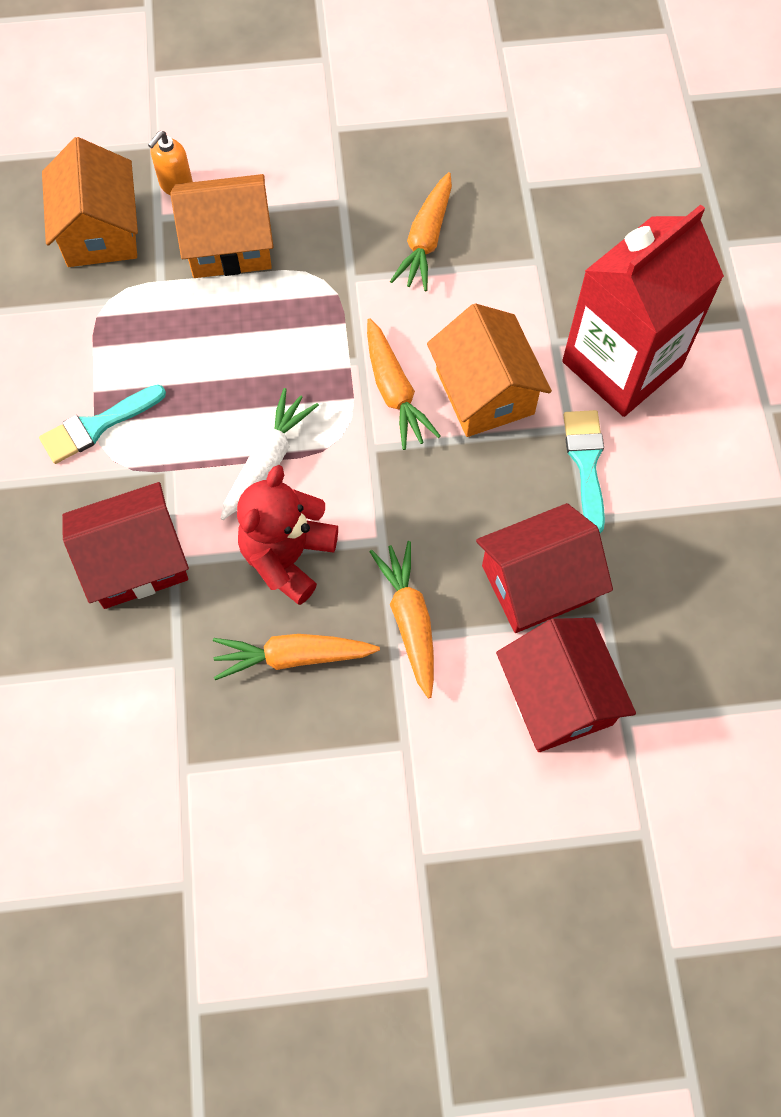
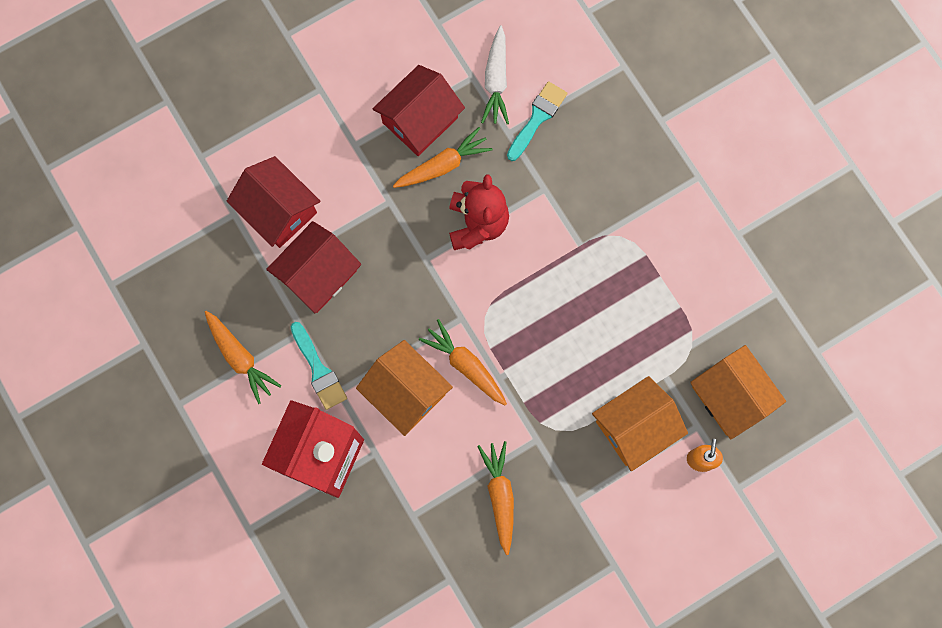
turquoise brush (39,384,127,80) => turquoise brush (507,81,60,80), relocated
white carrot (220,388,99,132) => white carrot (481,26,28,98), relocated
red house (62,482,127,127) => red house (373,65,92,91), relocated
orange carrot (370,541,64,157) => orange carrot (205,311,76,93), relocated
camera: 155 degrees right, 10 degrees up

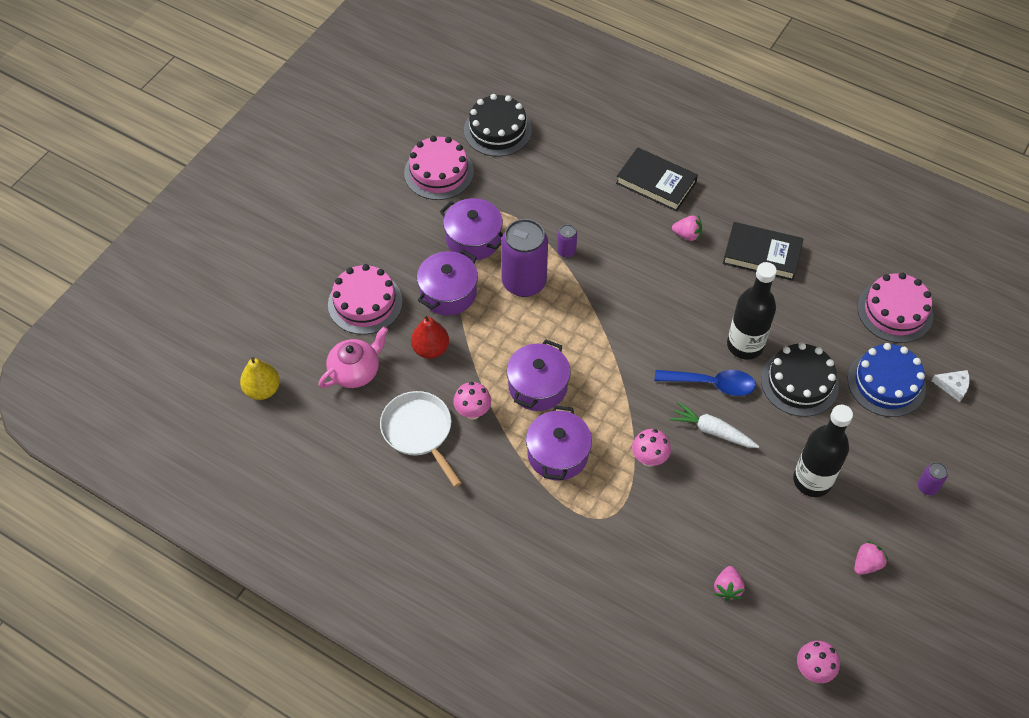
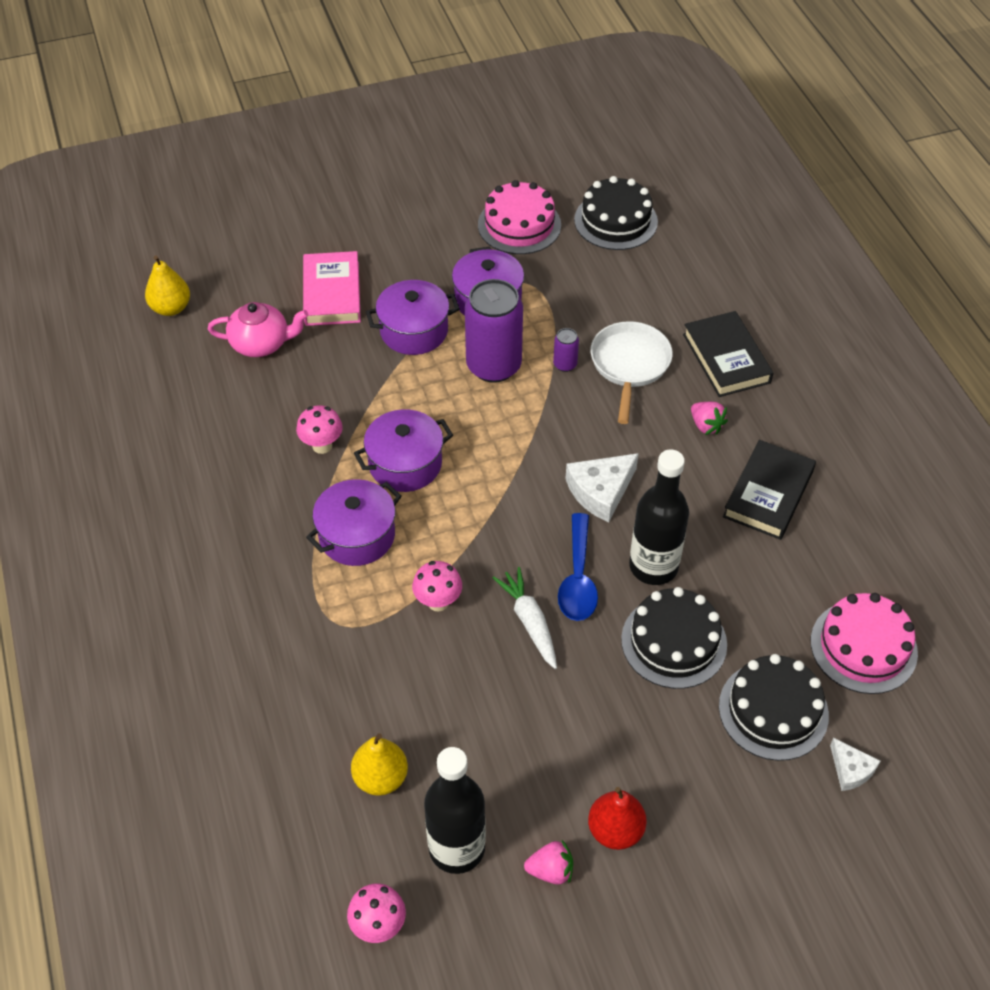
black book (723,222,81,59) => black book (723,440,93,100), 60 degrees clockwise
pink cake (328,264,75,71) => pink book (303,251,58,75)
red pear (411,314,38,45) => red pear (588,787,59,63), relocated
blue cake (848,343,78,74) => black cake (719,654,110,107)
blue spoon (655,370,101,26) => blue spoon (558,513,40,108), 45 degrees clockwise
white pan (380,391,82,96) => white pan (590,321,83,103), relocated
black bottle (793,404,60,93) => black bottle (424,747,62,127), relocated
purple can (918,462,30,33) => nothing
pink strawberry (714,566,31,35) => yellow pear (351,733,57,63)
nothing => white cheese (566,453,73,69)
camera: 40 degrees right, 5 degrees down

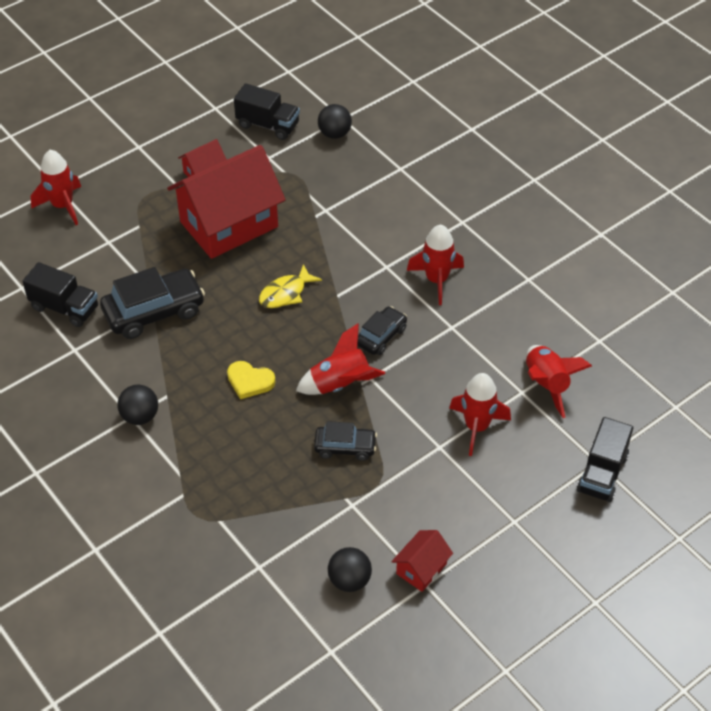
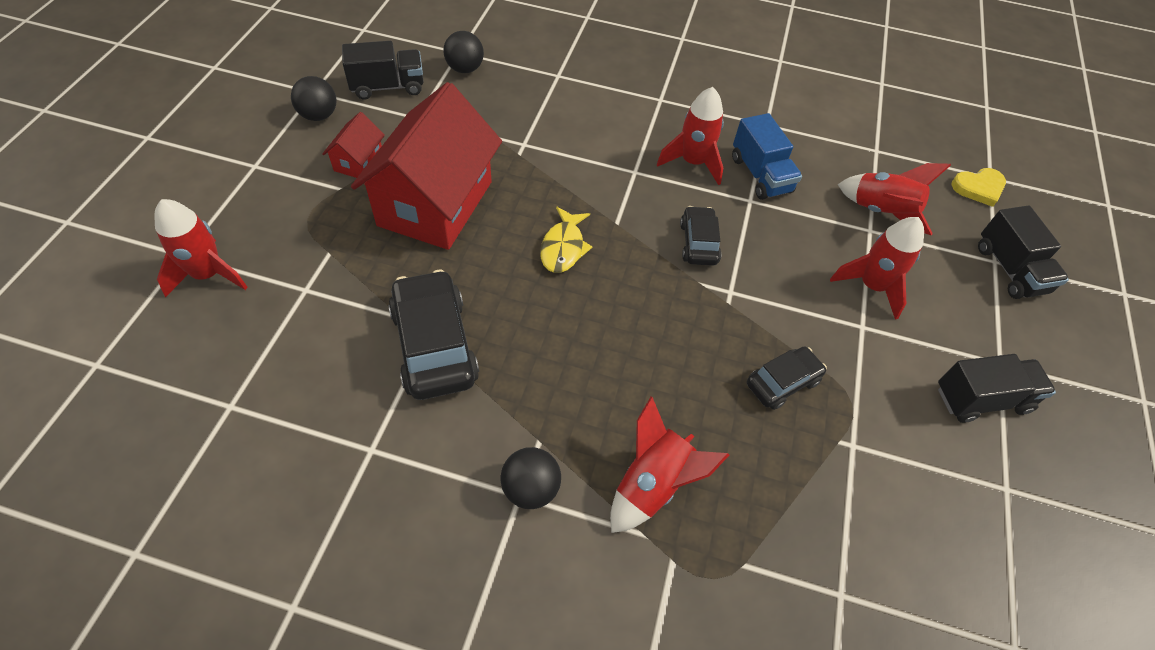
black truck (22,262,76,65) => black truck (938,354,118,69), relocated
black car (100,267,105,72) => black car (388,270,91,130), 45 degrees counterclockwise
red rocket (296,323,89,72) => red rocket (610,396,119,137), relocated
yellow heart (227,361,48,38) => yellow heart (952,168,54,39), relocated
red house (391,530,62,62) => nothing
black ball (328,547,44,45) => black ball (291,76,45,45), relocated
nothing => blue truck (732,113,70,87)
camera: 40 degrees left, 5 degrees up

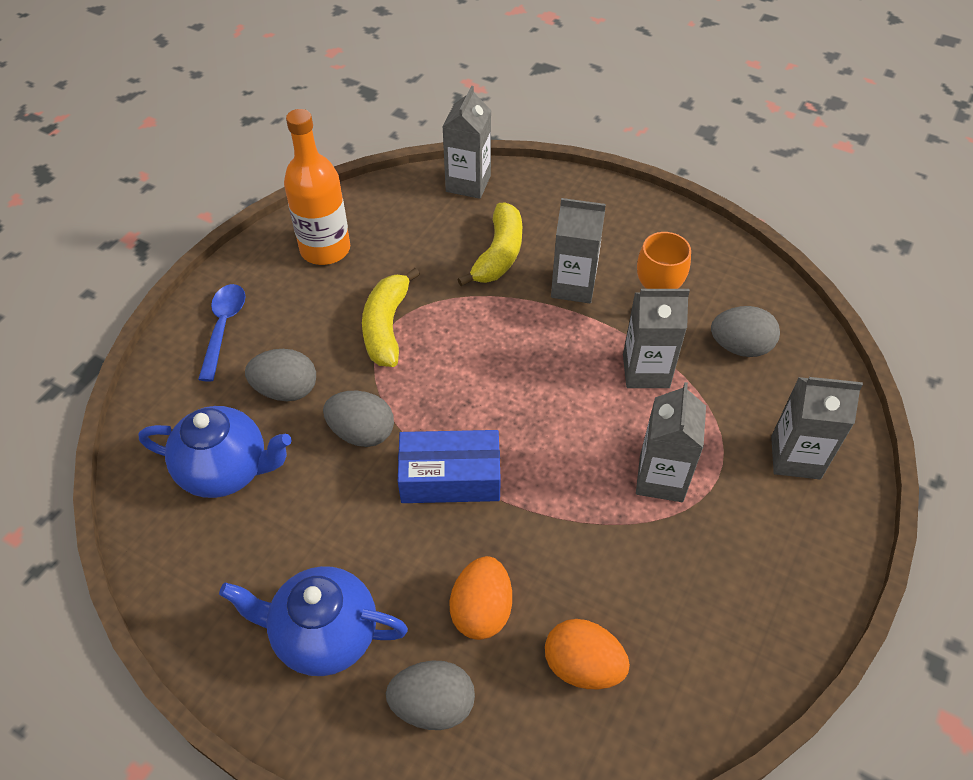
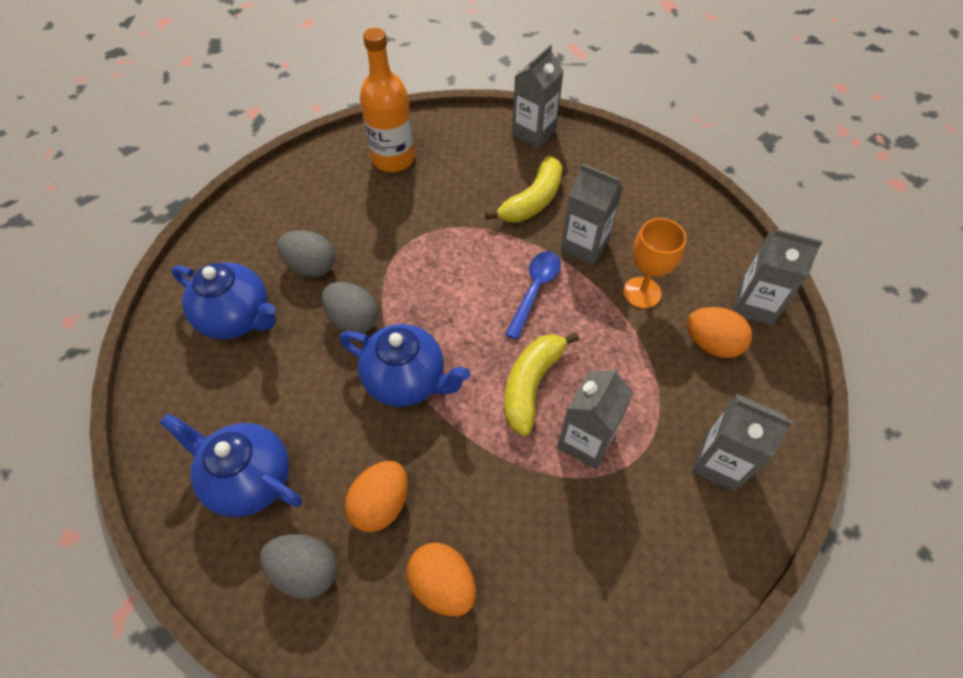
yellow banana (362,268,58,99) => yellow banana (504,332,75,104), relocated
blue spoon (198,284,47,98) => blue spoon (505,251,56,89), relocated
grey carton (623,289,67,99) => grey carton (733,229,90,97), relocated
grey egg (711,306,69,51) => orange egg (687,307,65,51)
blue box (398,430,103,73) => blue teapot (340,324,130,83)
camera: 20 degrees right, 5 degrees up

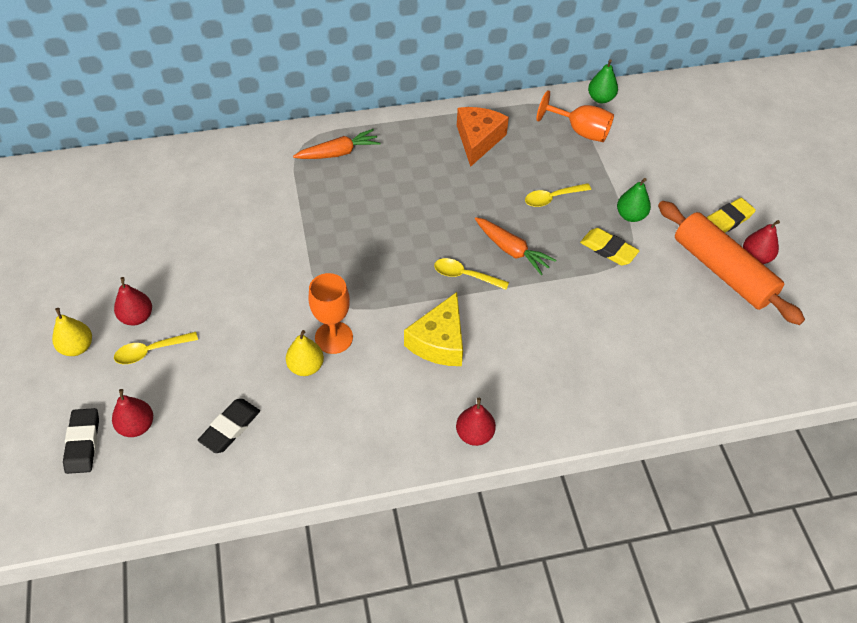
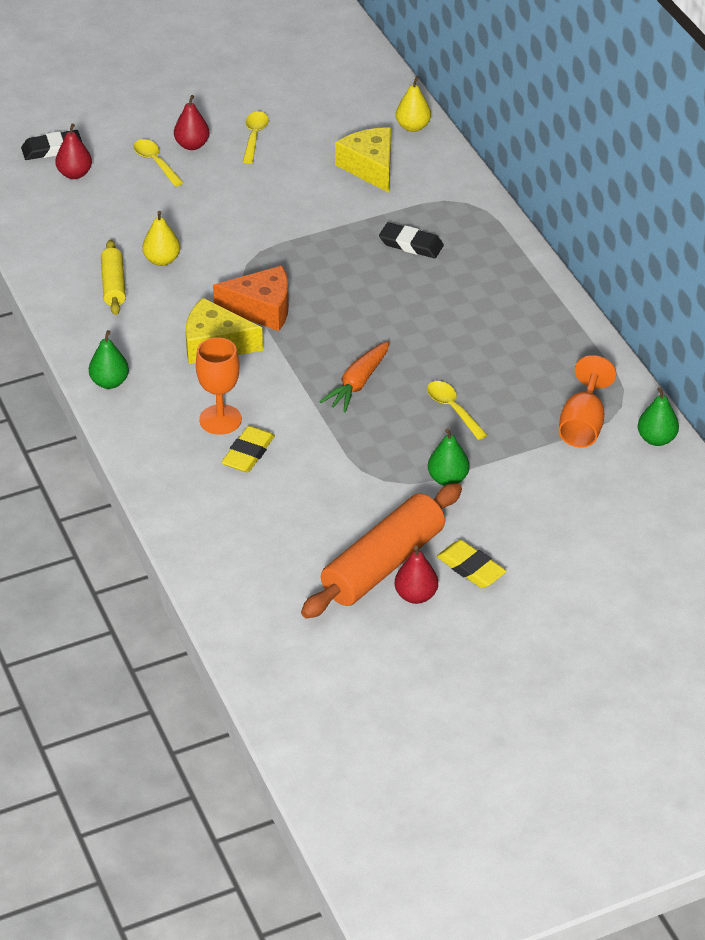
orange cheese (457,107,52,60) => orange cheese (213,266,76,65), relocated
orange carrot (293,129,88,30) => nothing
yellow eraser (580,228,60,38) => yellow eraser (221,426,54,47), relocated
yellow spoon (434,258,75,32) => yellow spoon (243,111,26,53), relocated
orange goblet (308,273,45,81) => orange goblet (196,337,46,98), relocated
yellow pear (52,308,40,48) => yellow pear (396,76,35,56), relocated
red pear (456,398,40,48) => green pear (89,330,40,59)
black eraser (198,399,62,54) => black eraser (379,222,65,36), relocated
nothing => yellow cheese (335,127,56,66)
nothing => yellow rolling pin (101,240,25,75)
camera: 80 degrees right, 10 degrees down

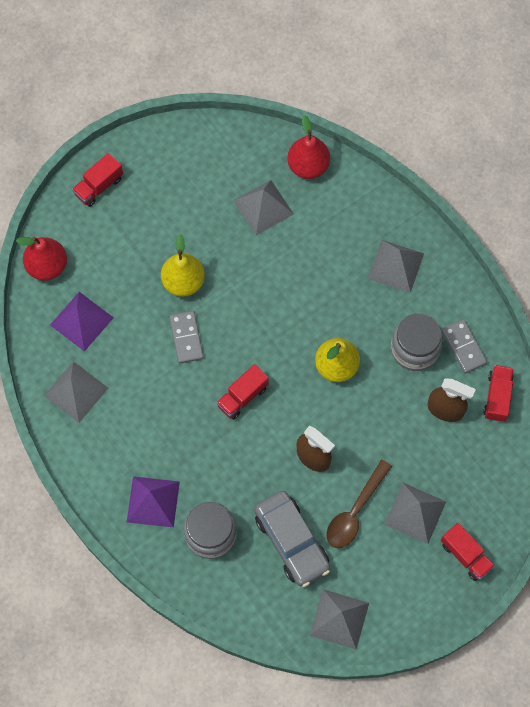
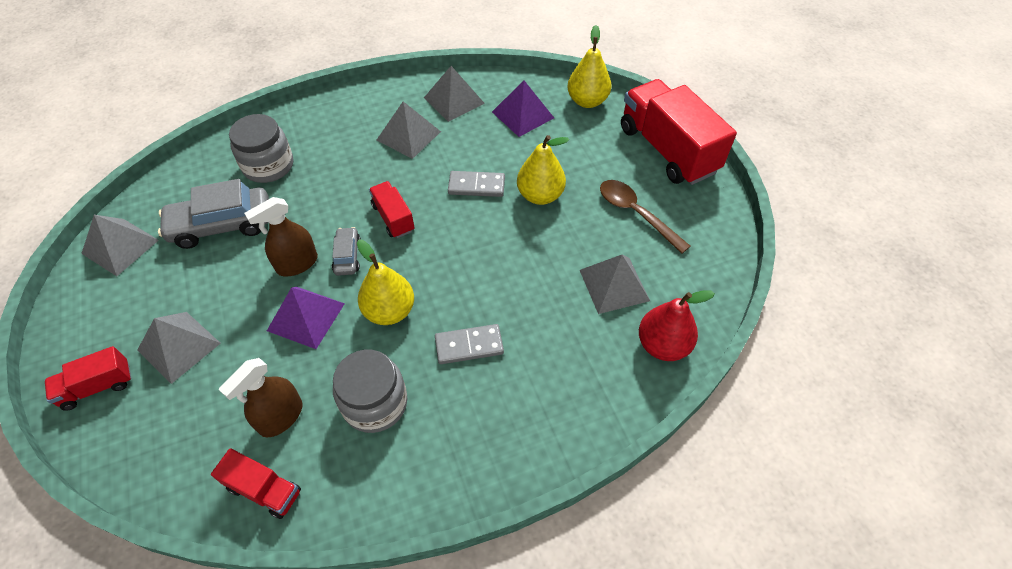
red truck (72,153,51,54) => red truck (621,79,116,106), x2.05
red pear (16,237,51,44) => yellow pear (567,25,44,83)
grey pyramid (368,240,56,53) => grey pyramid (377,101,64,58), relocated
grey domino (442,319,45,54) => grey domino (435,324,69,40), relocated
brown spoon (326,460,66,88) => brown spoon (600,180,91,74), relocated
purple pyramid (127,476,53,52) => purple pyramid (267,287,78,62), relocated
nothing => grey car (332,227,29,49)
camera: 105 degrees right, 15 degrees down

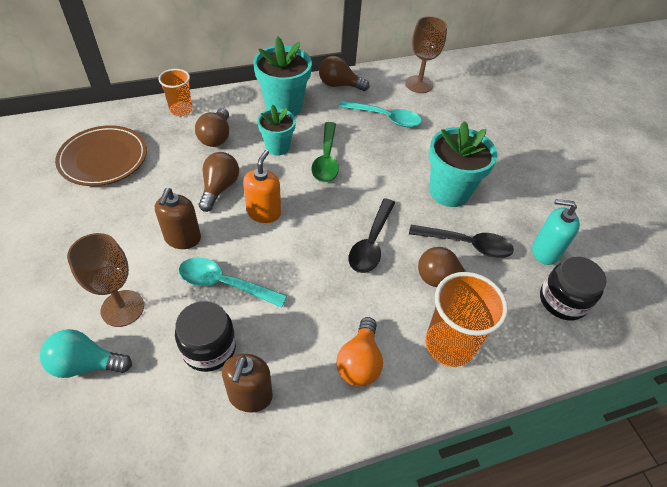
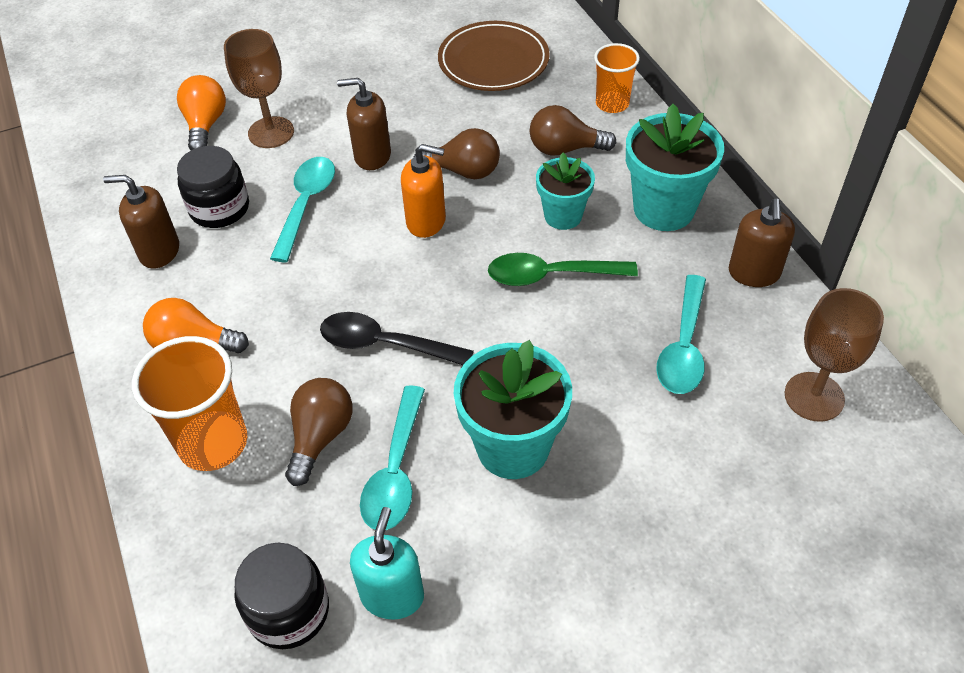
brown light bulb (319,56,50,35) => brown soap dispenser (729,198,66,89)
black spoon (409,225,105,33) => turquoise spoon (360,385,65,145)
turquoise light bulb (40,329,92,49) => orange light bulb (177,75,49,75)
camera: 90 degrees right, 0 degrees up

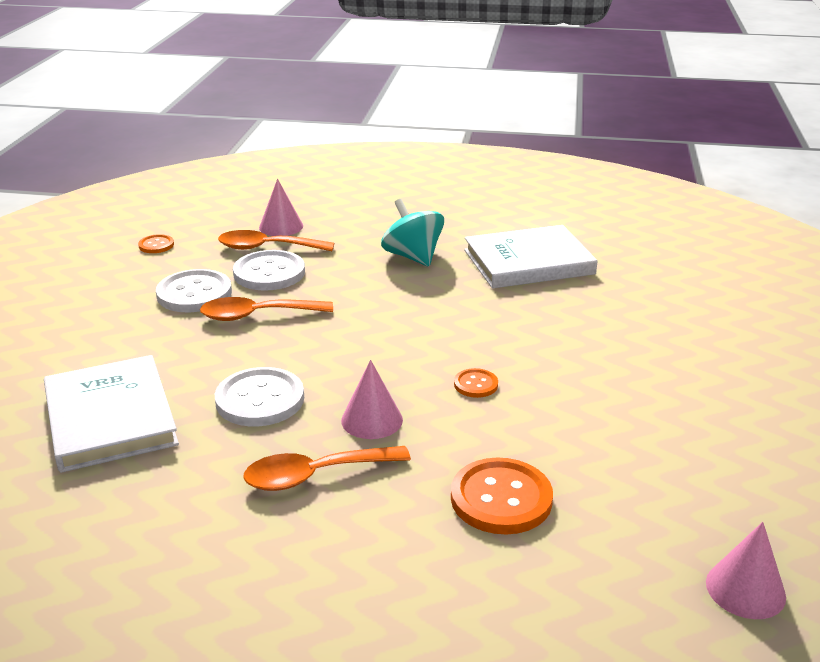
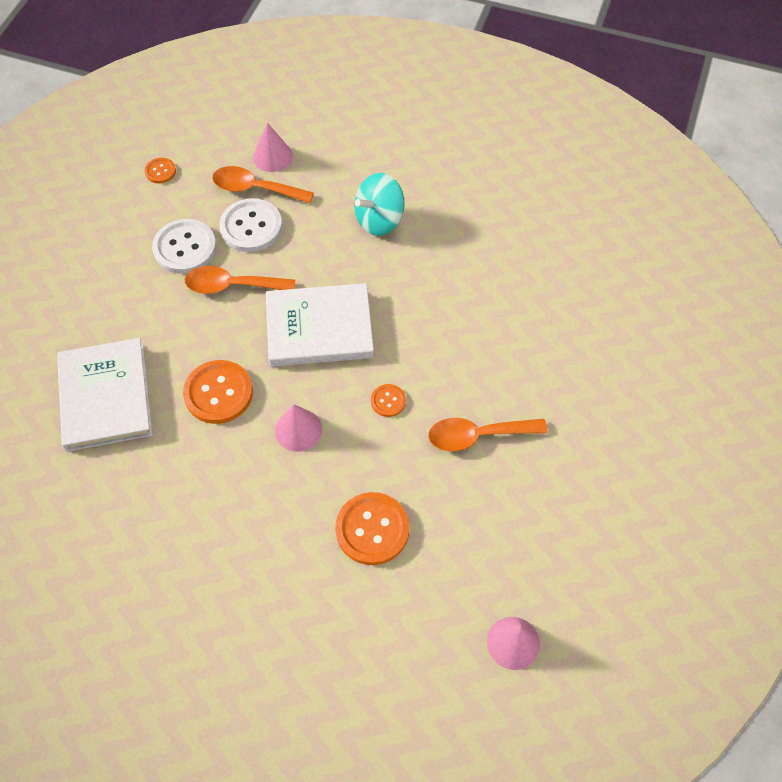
turquoise spinning top (381,199,63,67) => turquoise spinning top (354,173,51,63), 105 degrees counterclockwise
white book (464,225,134,63) => white book (266,283,108,84), relocated
white button (215,367,89,59) => orange button (183,360,70,64)
orange spoon (243,446,168,45) => orange spoon (428,418,120,33), relocated
camera: 10 degrees right, 30 degrees up

